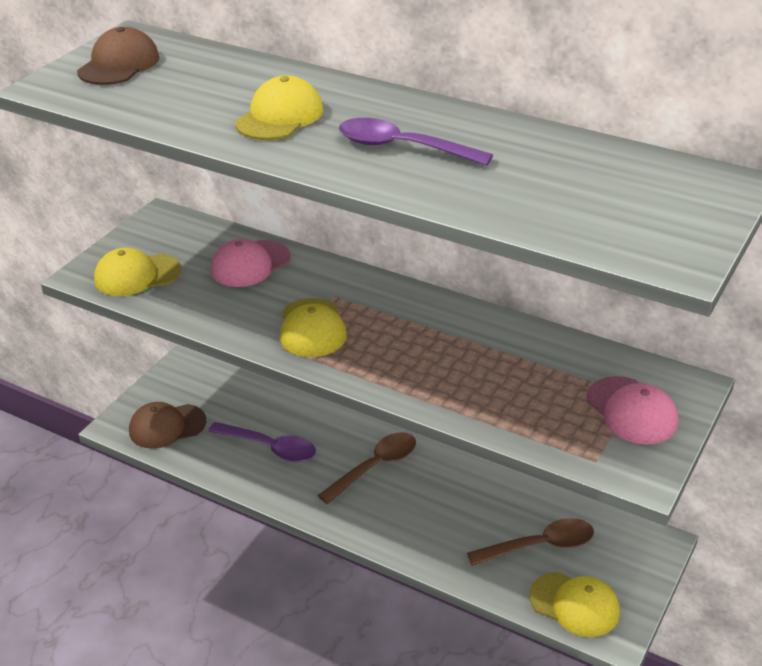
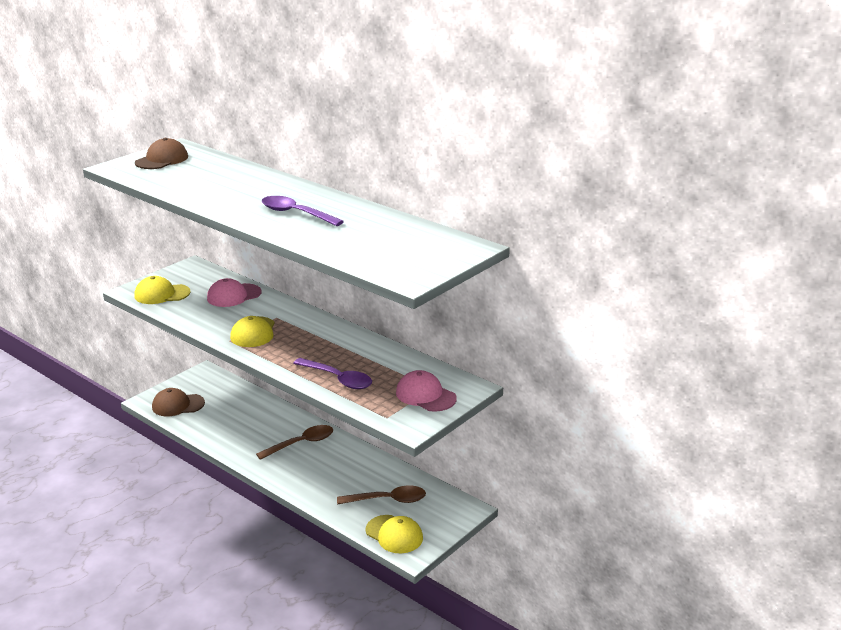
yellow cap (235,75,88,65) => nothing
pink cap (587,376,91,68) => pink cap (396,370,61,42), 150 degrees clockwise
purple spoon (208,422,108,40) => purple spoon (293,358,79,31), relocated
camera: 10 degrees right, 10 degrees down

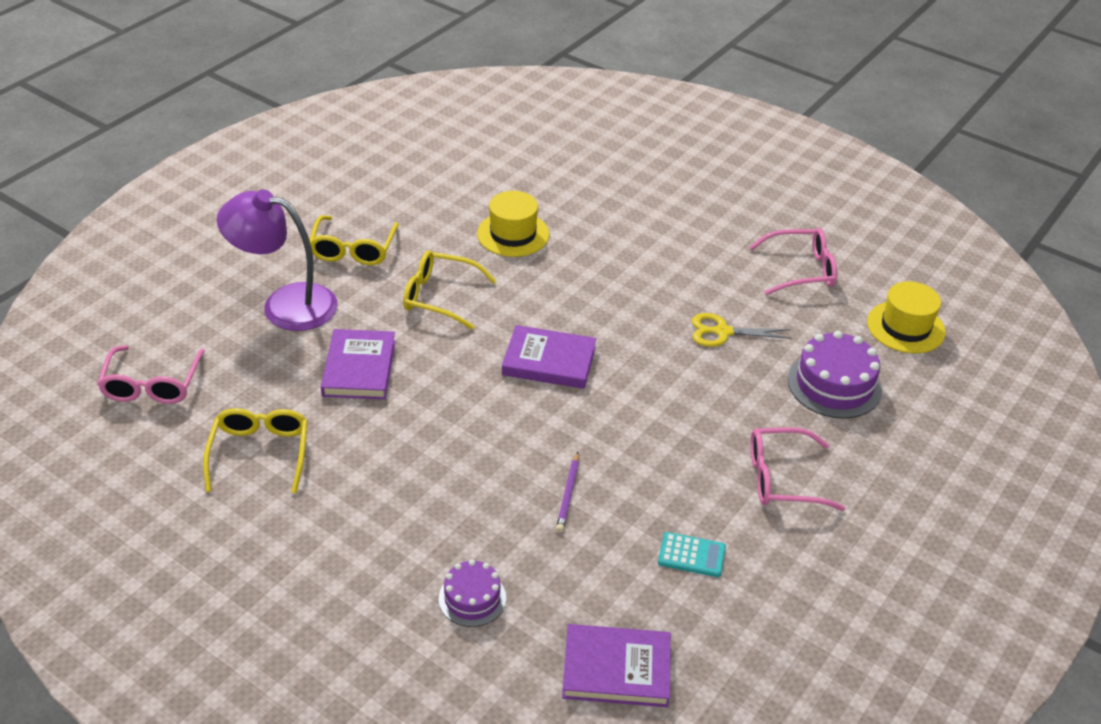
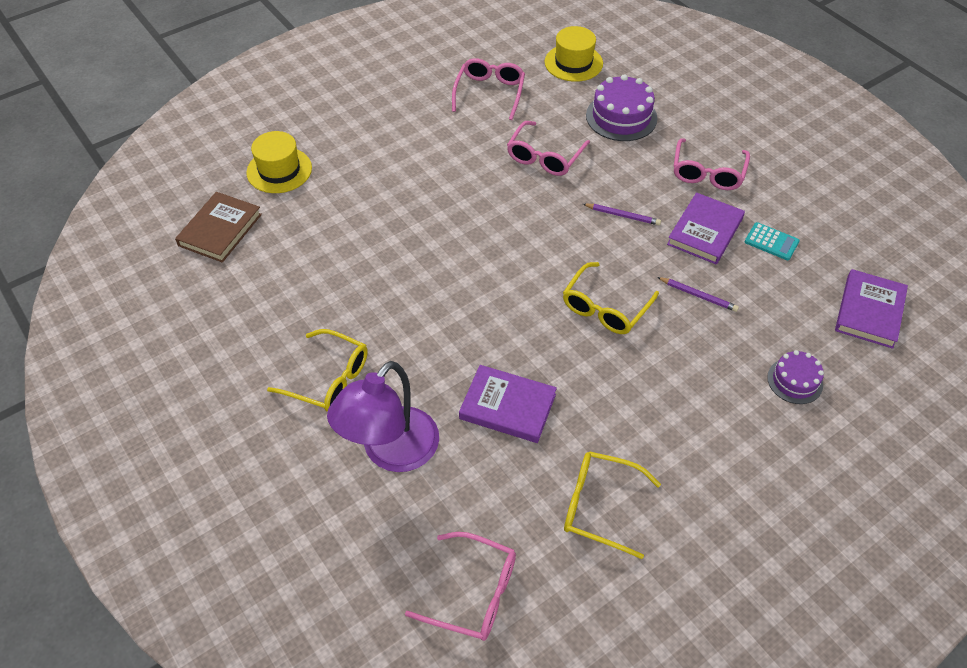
yellow hat (477,191,72,66) => yellow hat (246,131,66,62), relocated
yellow glasses (403,251,93,79) => yellow glasses (563,262,96,72), relocated
yellow scissors (692,313,100,34) => pink glasses (507,121,83,55)
purple book (502,325,94,64) => purple book (667,192,78,73), relocated
turquoise calculator (658,532,68,45) => turquoise calculator (745,222,55,38), 90 degrees clockwise
nothing => brown book (175,192,87,71)
nothing => purple pencil (583,204,78,21)
camera: 70 degrees left, 10 degrees up

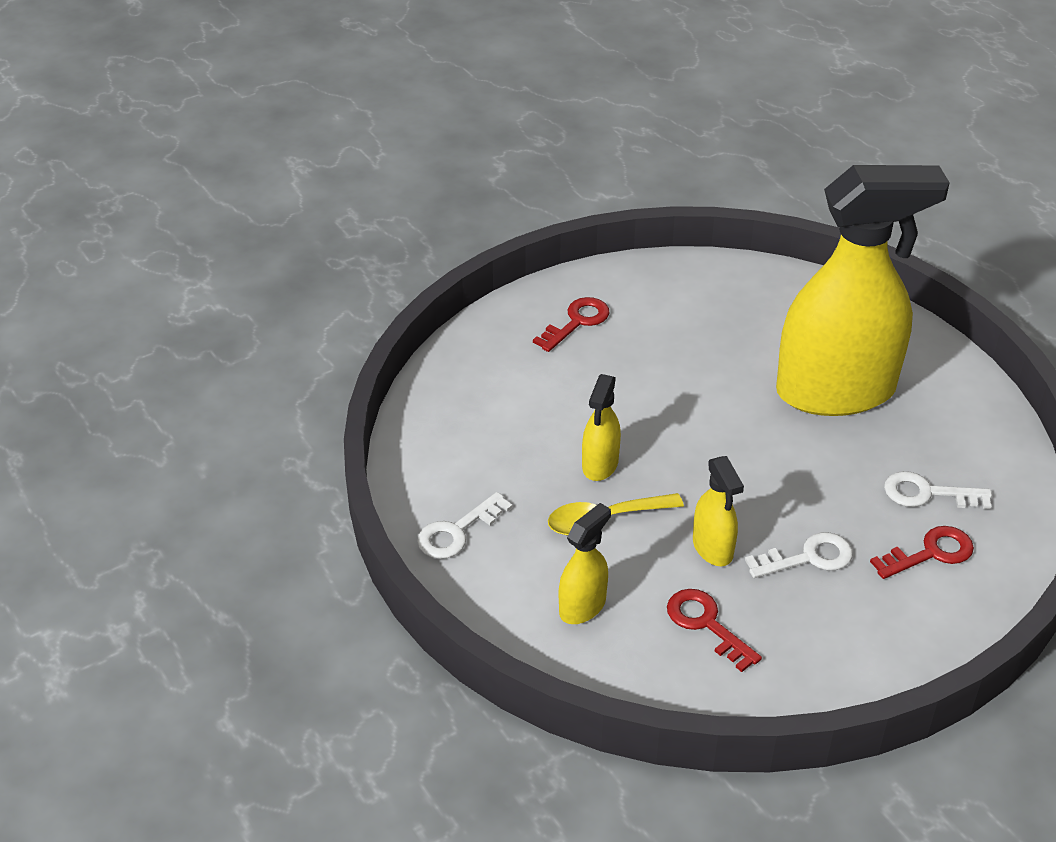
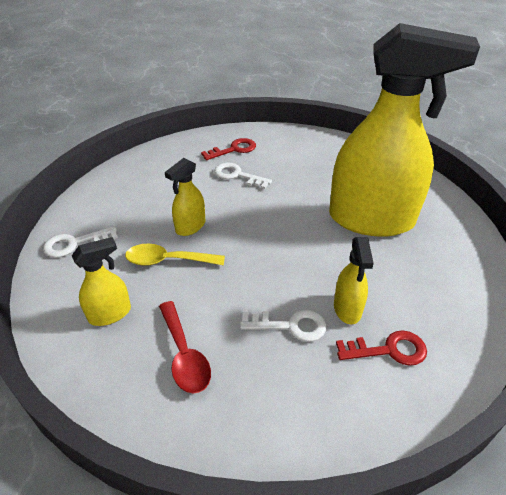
yellow spray bottle (693,456,51,110) => yellow spray bottle (334,237,40,88), relocated
white key (884,471,108,38) => white key (214,163,58,26), relocated
red key (667,589,95,83) => red spoon (159,301,52,93)
camera: 20 degrees right, 0 degrees up

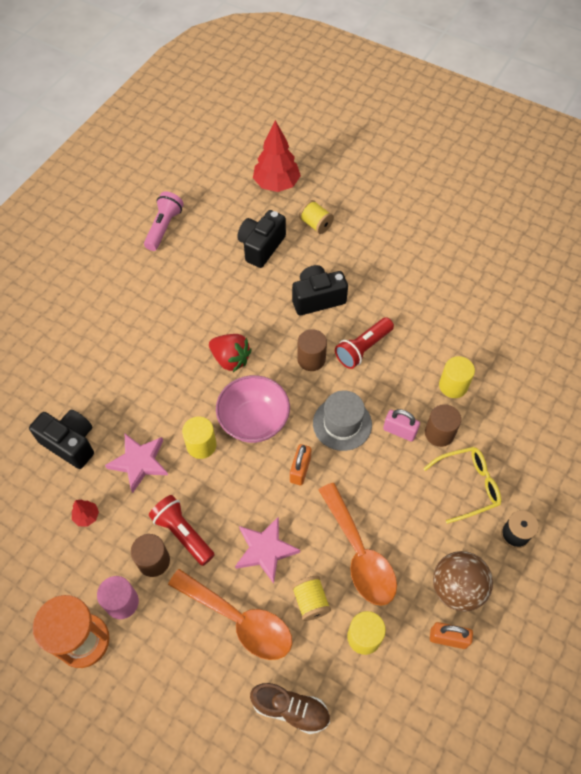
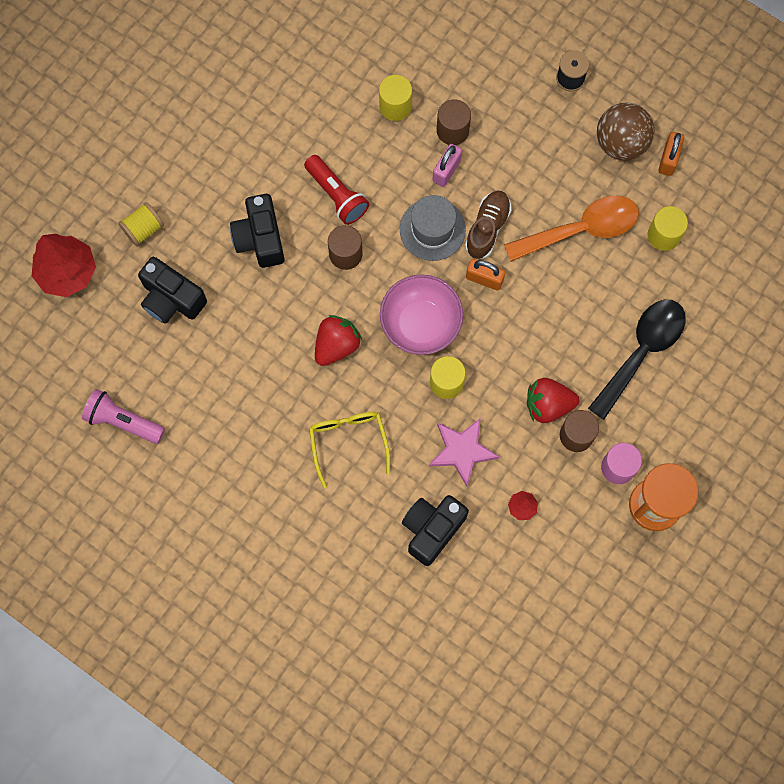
yellow glasses (423,447,78,77) => yellow glasses (309,412,81,76), relocated
red flashlight (149,495,66,71) => red strawberry (527,378,52,45)
pink star (235,516,65,68) => nothing
orange spoon (168,569,124,91) => black spoon (588,300,98,120)
yellow spool (292,576,39,45) => nothing
brown shoe (250,683,80,51) => brown shoe (465,191,46,68), relocated
camera: 85 degrees left, 15 degrees up

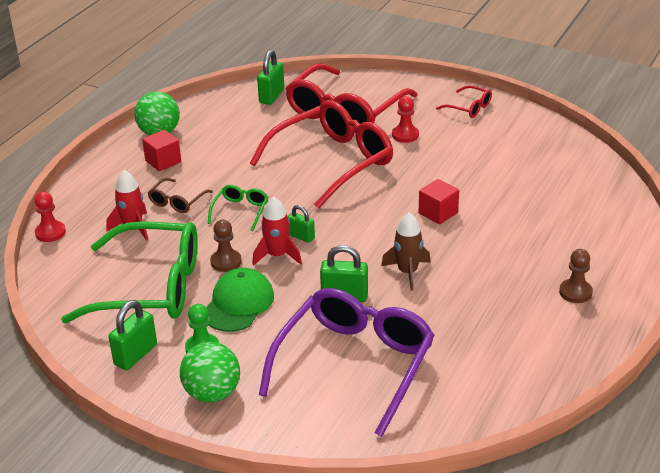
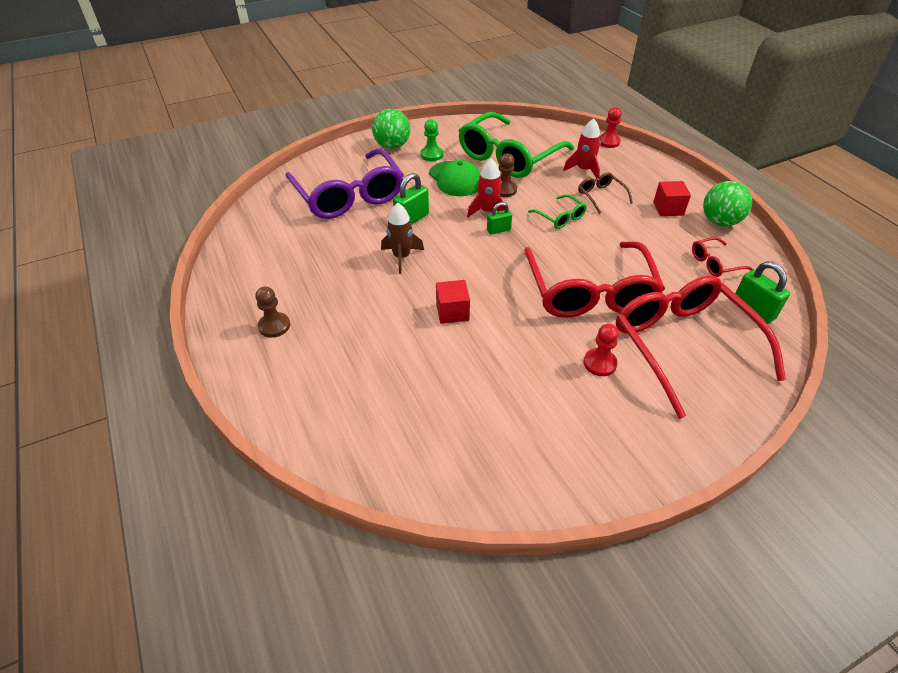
red glasses (436,85,56,33) => red glasses (692,237,62,40), relocated
green padlock (109,300,48,70) => nothing
camera: 125 degrees right, 10 degrees up

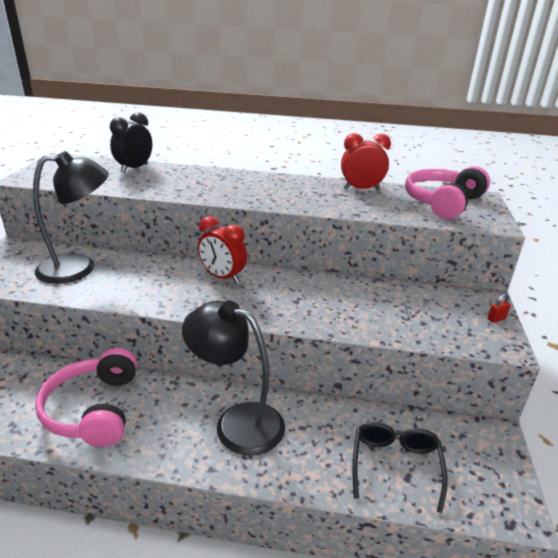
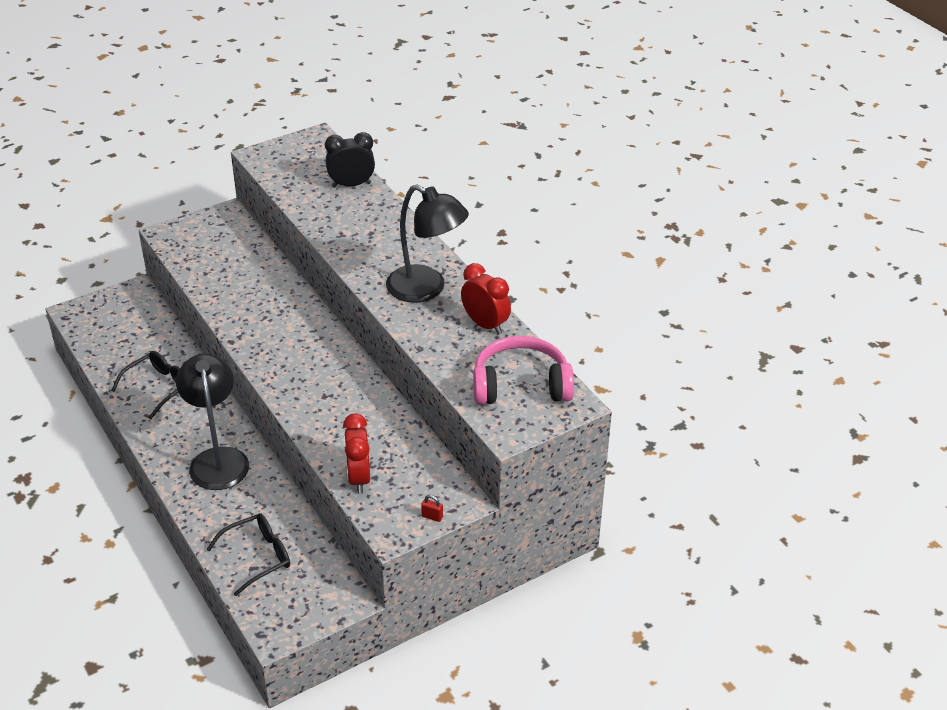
black lamp (33,151,76,133) => black lamp (386,184,83,119), relocated
red clock (198,216,49,67) => red clock (343,413,27,81), relocated
pink headphones (35,348,102,99) => black glasses (111,351,69,69)
camera: 50 degrees right, 10 degrees up

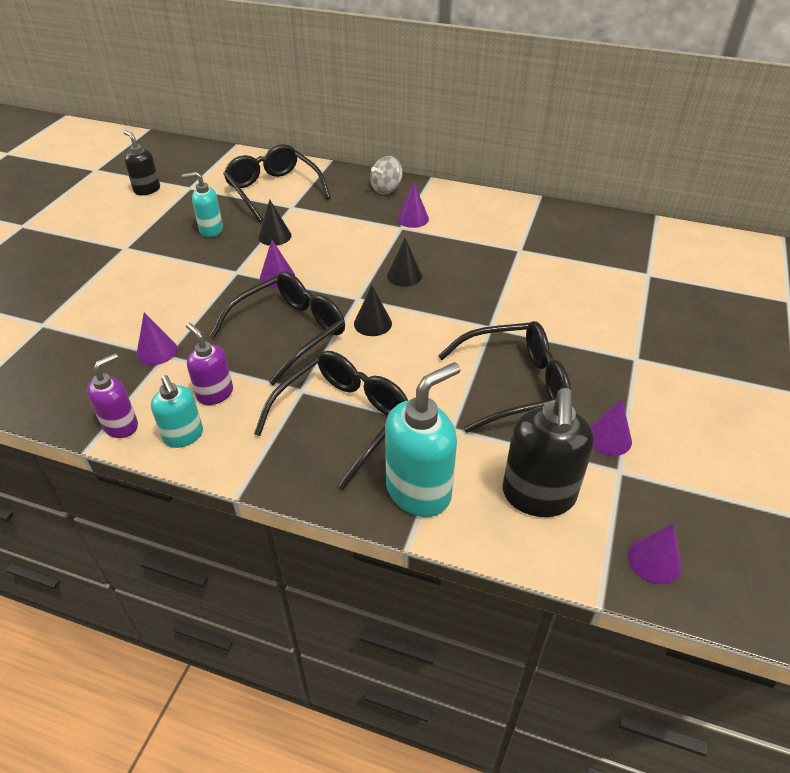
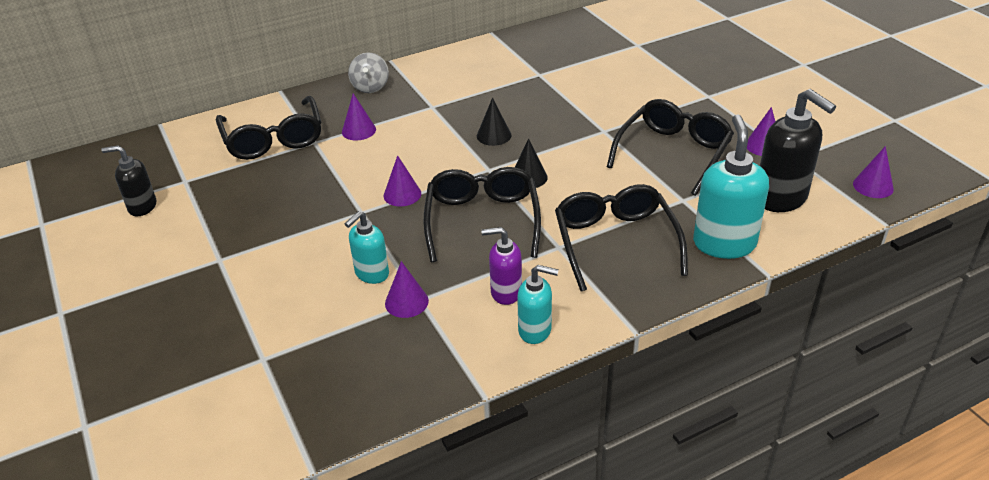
black glasses (223,144,108,78) => black glasses (216,96,105,64), 120 degrees counterclockwise
turquoise soap dispenser (182,172,41,65) => turquoise soap dispenser (345,211,44,73), relocated
purple cone (397,183,32,45) => purple cone (342,93,34,47), relocated
black cone (258,199,34,47) => nothing
purple soap dispenser (87,353,51,85) => nothing
camera: 45 degrees left, 5 degrees down

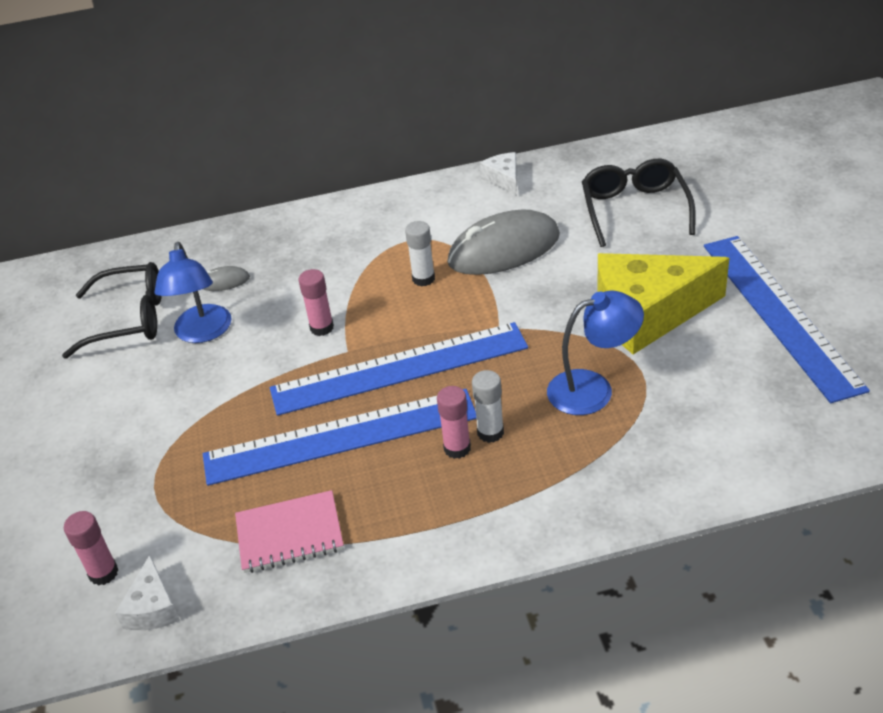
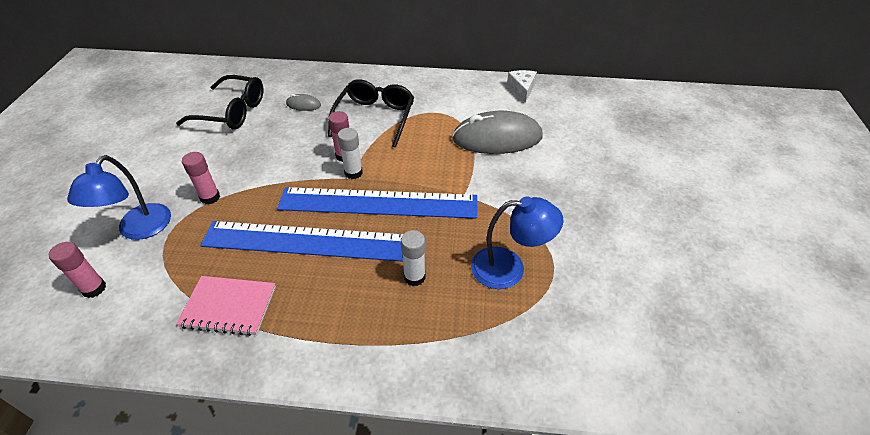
black glasses (582,159,114,88) => black glasses (328,79,86,68), relocated
white glue stick (405,221,30,65) => white glue stick (338,128,25,51), relocated
blue ruler (704,236,166,167) => nothing
blue lamp (154,242,78,101) => blue lamp (67,155,104,85), relocated
yellow cheese (597,253,132,101) => nothing
pink glue stick (437,386,34,73) => pink glue stick (182,152,38,53), relocated
white cheese (115,555,65,75) => nothing
camera: 15 degrees right, 5 degrees up

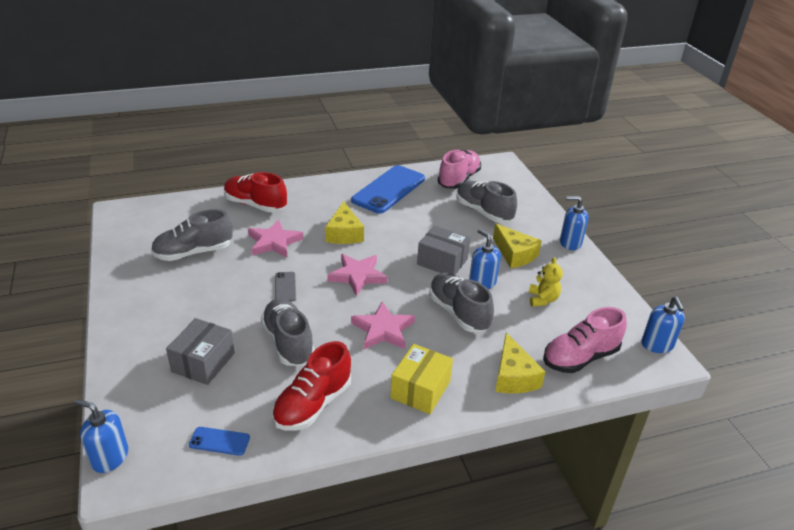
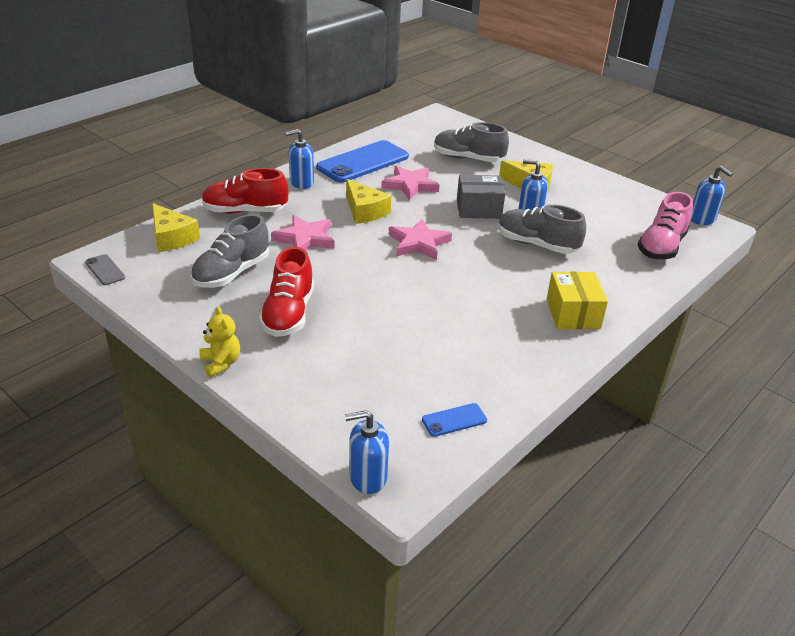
pink shoe (437,150,44,39) => nothing
blue phone (351,165,74,49) => blue phone (316,140,93,43), 45 degrees clockwise
blue soap dispenser (560,196,28,54) => blue soap dispenser (285,129,29,60), relocated
yellow teddy bear (529,257,34,50) => yellow teddy bear (199,306,41,71), relocated
grey phone (275,272,21,29) => grey phone (85,254,40,31), relocated
grey shoe (261,298,54,68) => nothing
pink star (351,301,64,48) => pink star (381,166,59,34), relocated
grey box (166,318,69,67) => nothing
yellow cheese (495,333,50,60) => yellow cheese (152,203,48,49), relocated
red shoe (272,341,79,90) => red shoe (259,247,55,90), relocated
camera: 30 degrees left, 0 degrees up

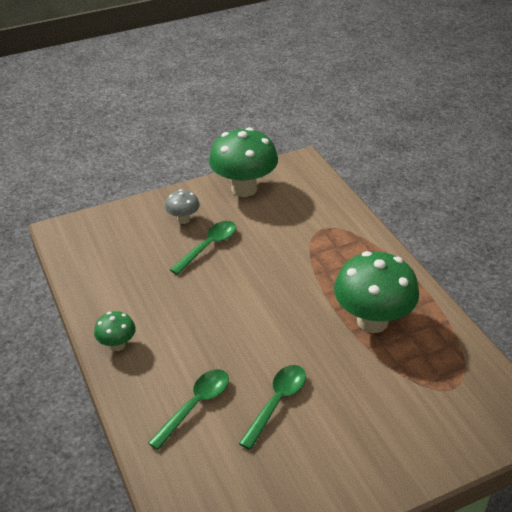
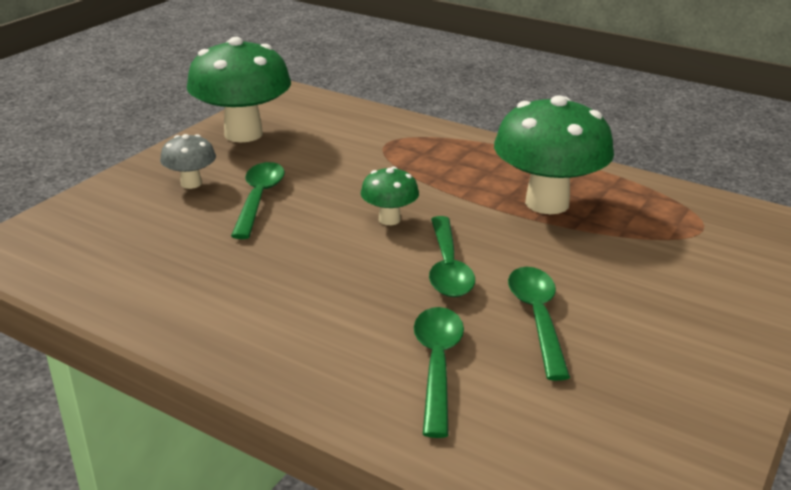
green mushroom (94,311,42,40) => green mushroom (361,167,58,58), relocated
nothing => green spoon (429,216,46,81)
camera: 35 degrees left, 10 degrees down

